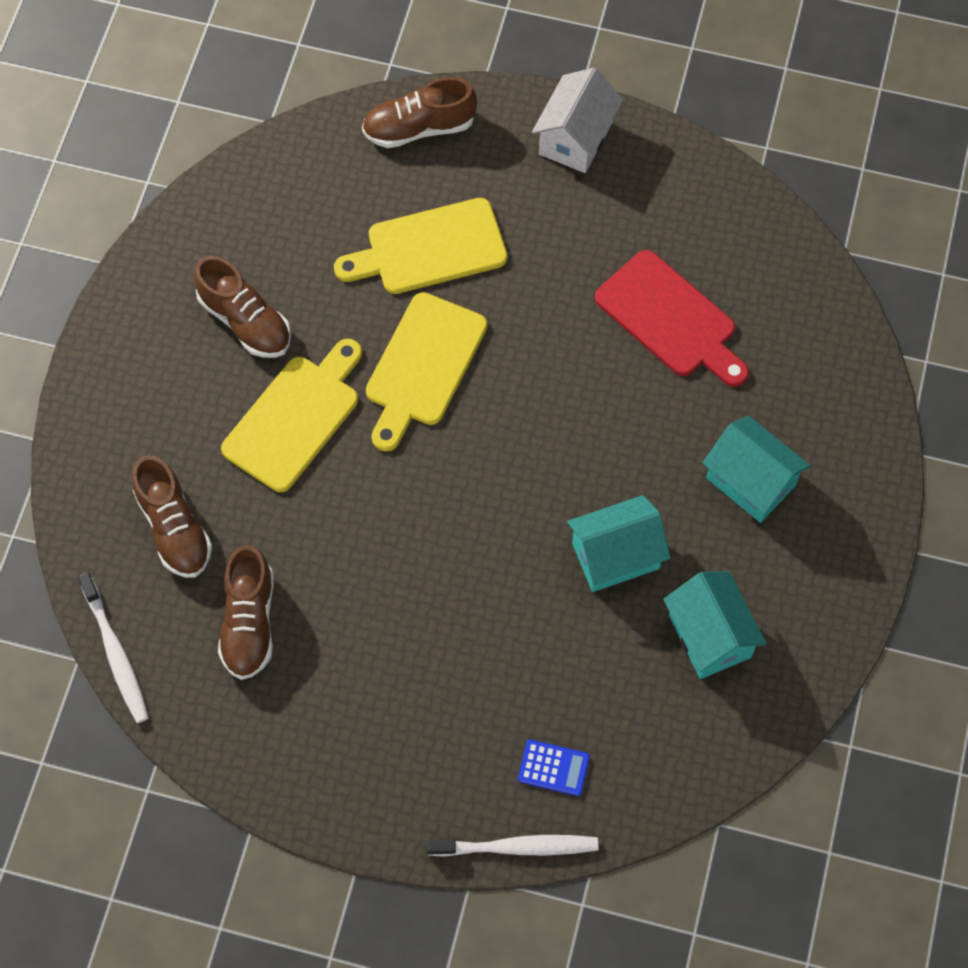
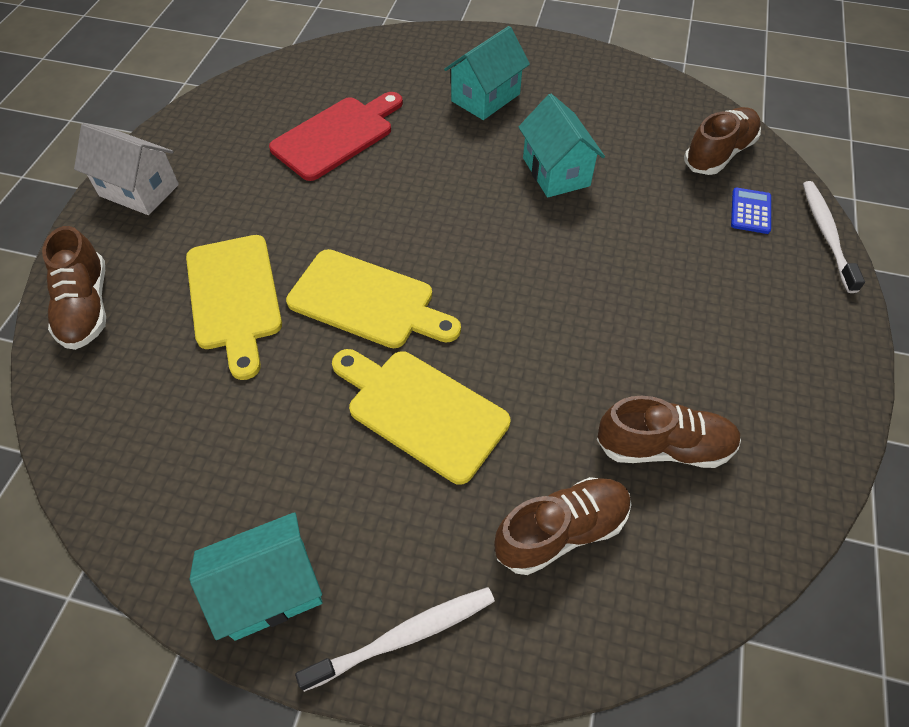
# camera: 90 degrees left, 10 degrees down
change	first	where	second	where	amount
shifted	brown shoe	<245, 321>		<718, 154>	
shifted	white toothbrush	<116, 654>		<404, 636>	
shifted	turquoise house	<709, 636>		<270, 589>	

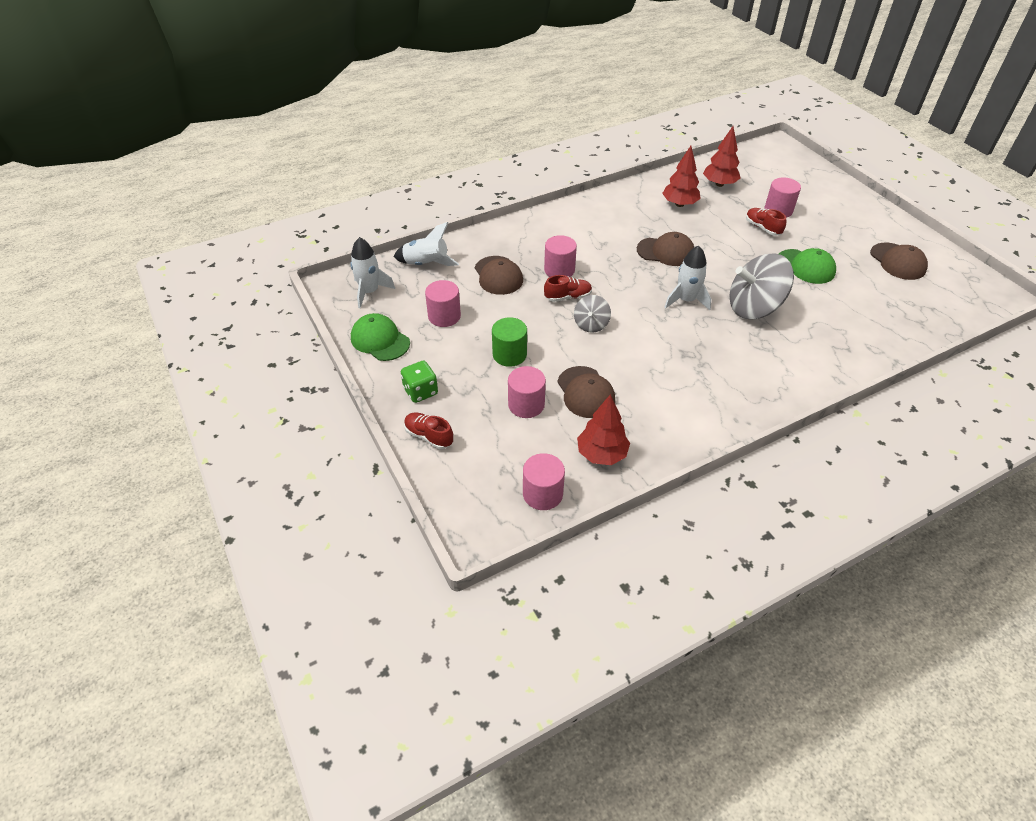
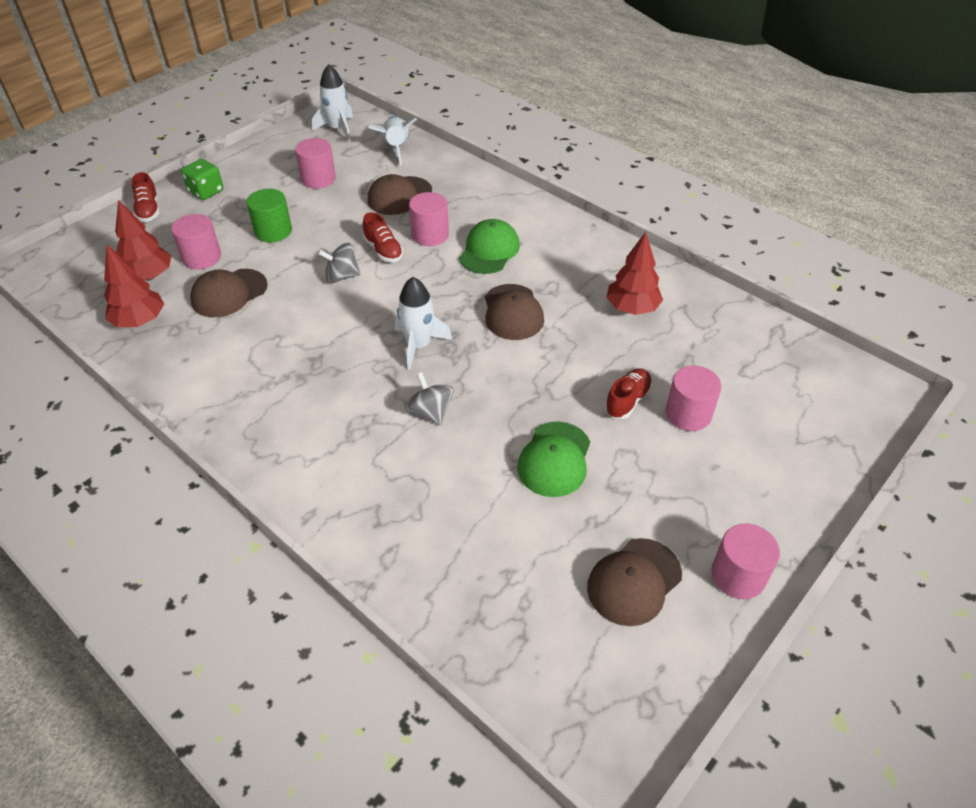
# camera: 70 degrees right, 0 degrees up
change	first	where	second	where	amount
shifted	red tree	<719, 184>		<149, 276>	
scaled	grey spinning top	<754, 308>		<430, 412>	x0.52
shifted	green cap	<380, 340>		<489, 250>	
rotated	red shoe	<429, 436>		<149, 210>	150 degrees clockwise
shifted	pink cylinder	<542, 494>		<738, 575>	

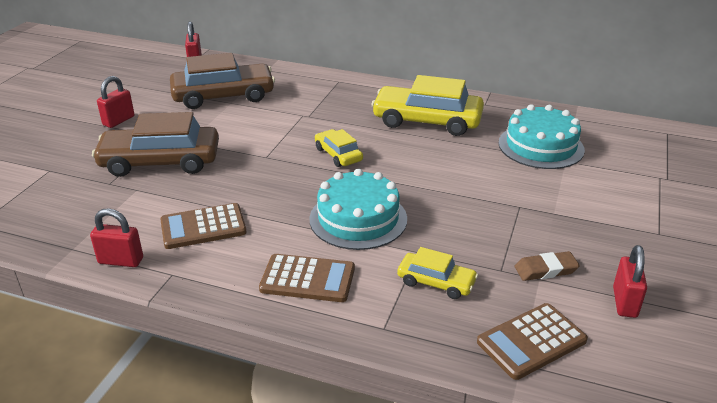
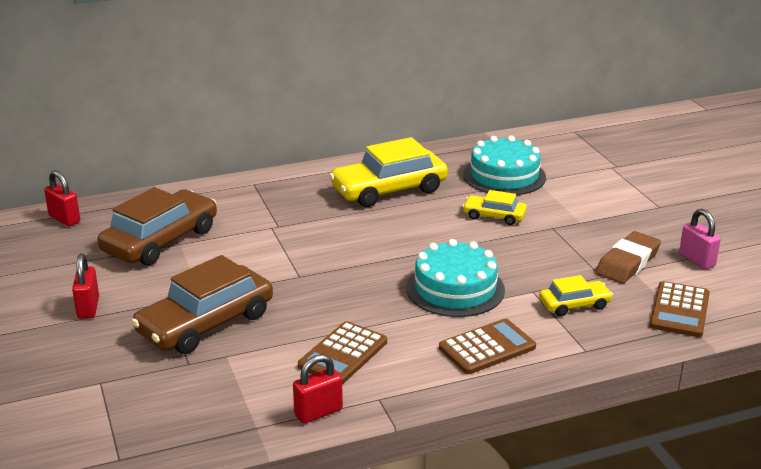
# camera: 40 degrees left, 5 degrees down
change	first	where	second	where	amount
shifted	yellow car	<338, 154>		<494, 216>	
repainted	red padlock	<624, 302>	pink padlock	<697, 260>	
scaled	brown eraser	<545, 269>		<627, 262>	x1.51

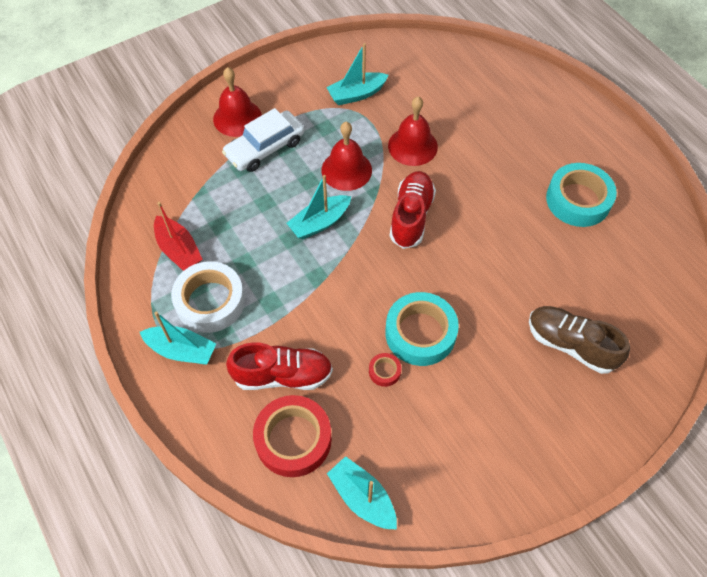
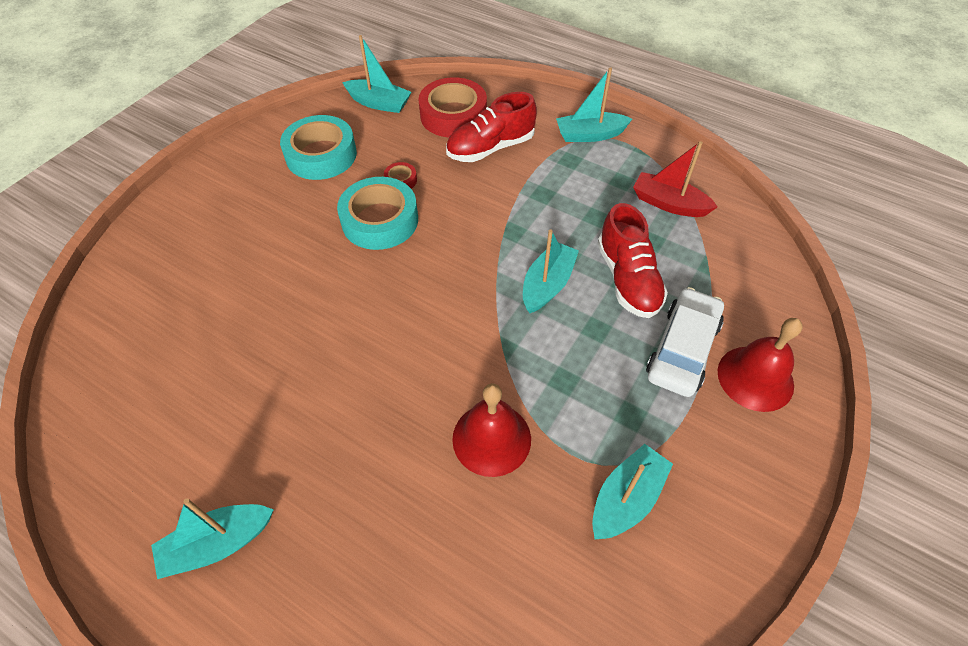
# camera: 155 degrees right, 5 degrees down
change	first	where	second	where	amount
gone	red bell	<346, 170>			
shifted	turquoise tape	<578, 200>		<321, 155>	
shifted	red shoe	<411, 217>		<627, 279>	
gone	white tape	<210, 301>			
gone	brown shoe	<571, 345>			
new			turquoise boat	<218, 544>	

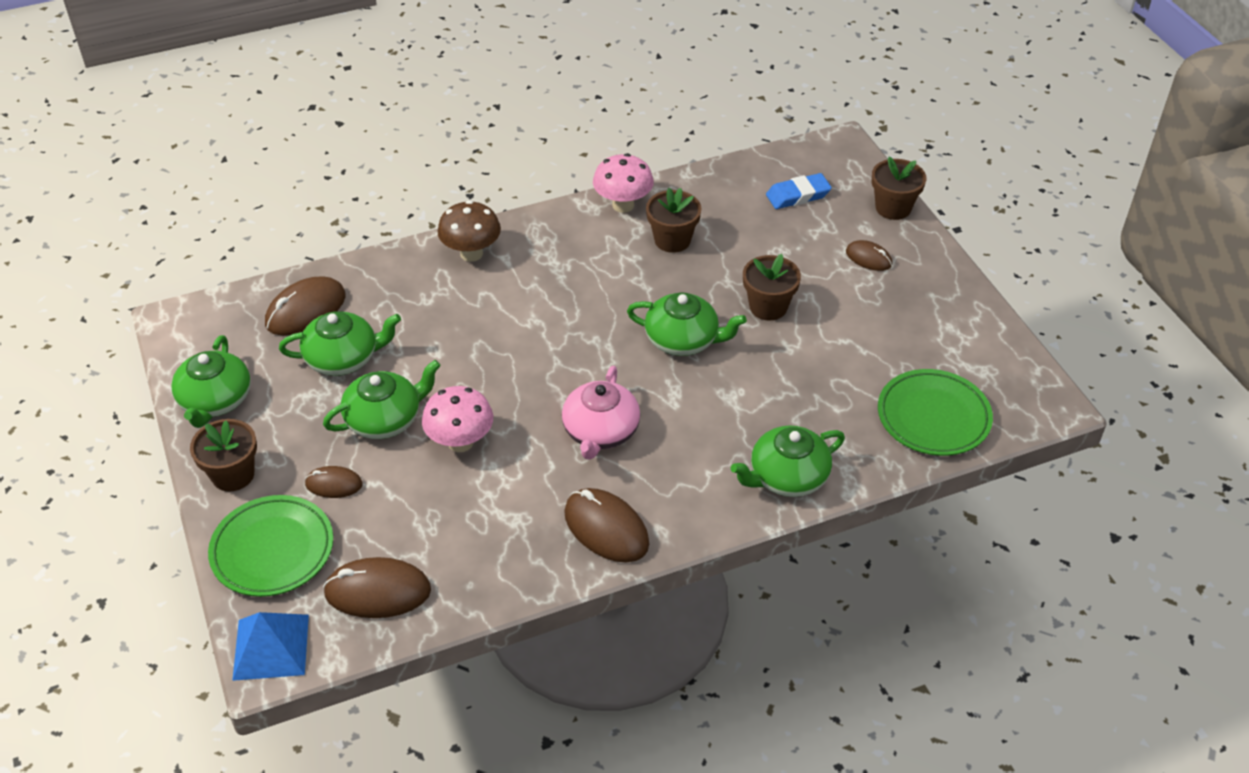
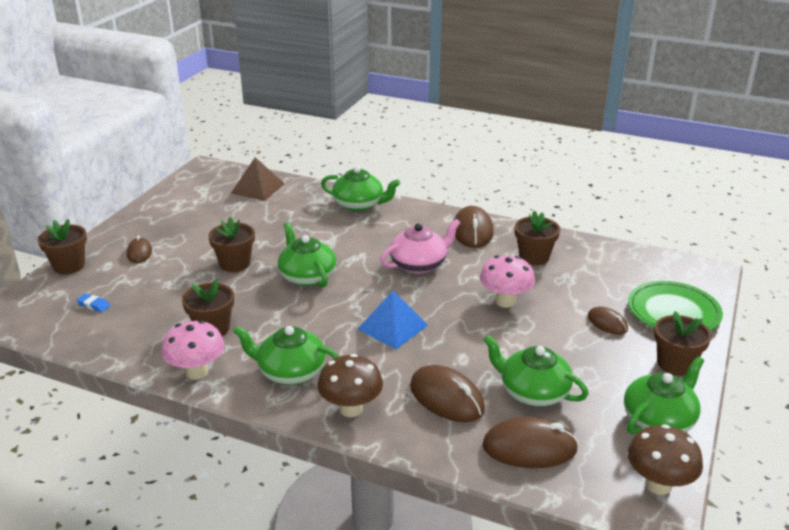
# camera: 135 degrees left, 15 degrees down
change	first	where	second	where	amount
scaled	blue eraser	<798, 195>		<94, 305>	x0.57
shifted	green teapot	<385, 419>		<290, 371>	
swapped	green plate	<933, 417>	brown pyramid	<258, 188>	
shifted	brown mouse	<377, 591>		<446, 398>	
shifted	blue pyramid	<271, 646>		<392, 327>	
new			brown flower pot	<534, 257>	
new			brown mushroom	<658, 484>	

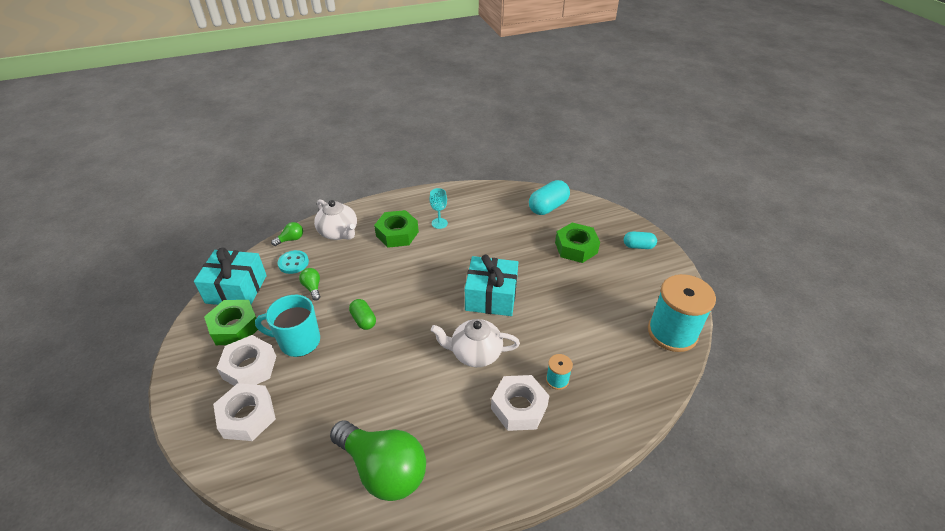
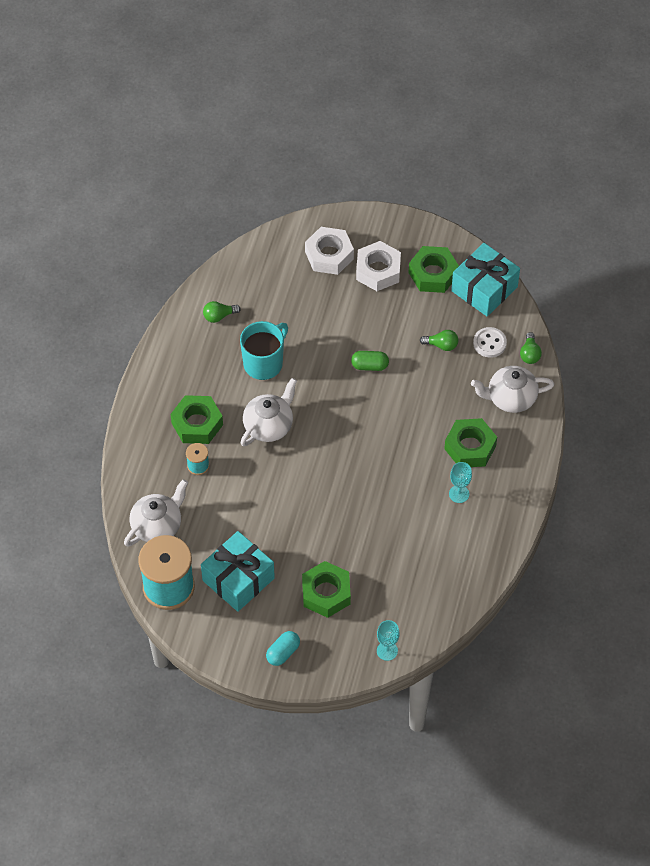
# camera: 125 degrees right, 15 degrees up
change	first	where	second	where	amount
gone	turquoise capsule	<548, 207>			
repainted	turquoise button	<293, 263>	white button	<489, 343>	
shifted	turquoise gift	<491, 296>		<238, 579>	
shifted	turquoise mug	<298, 341>		<264, 363>	
repainted	white nut	<519, 407>	green nut	<197, 424>	
scaled	green light bulb	<383, 469>		<219, 316>	x0.41
new			white teapot	<157, 526>	
new			turquoise goblet	<387, 651>	

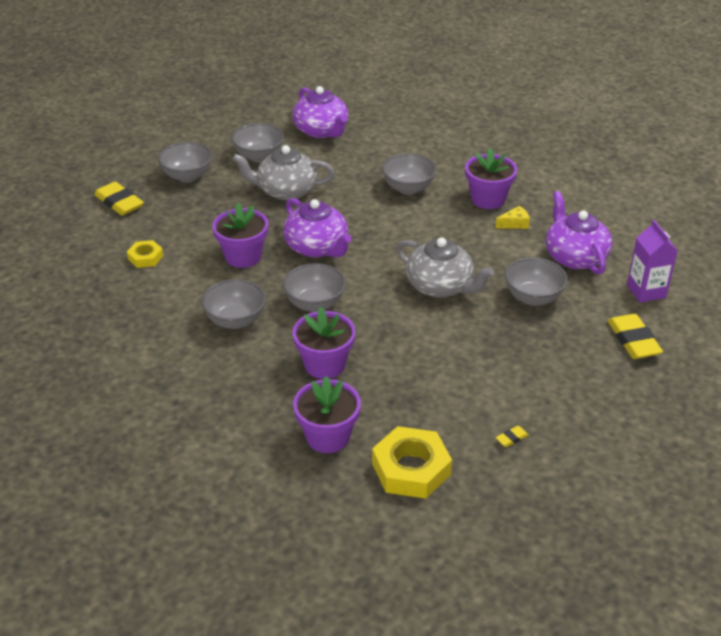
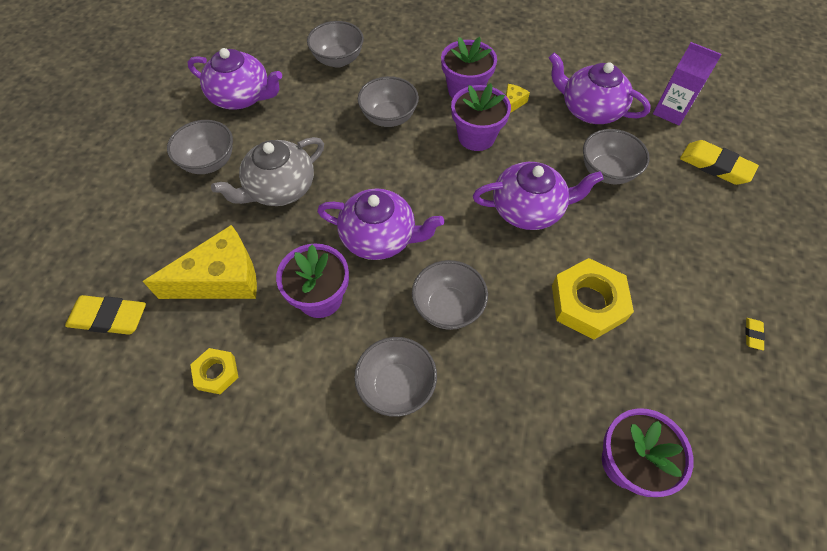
# camera: 40 degrees left, 20 degrees up
change	first	where	second	where	amount
shifted	grey bowl	<187, 176>		<338, 60>	
repainted	grey teapot	<440, 286>	purple teapot	<528, 209>	
shifted	purple flower pot	<324, 365>		<476, 137>	
shifted	yellow nut	<411, 469>		<588, 303>	
new			yellow cheese	<221, 279>	

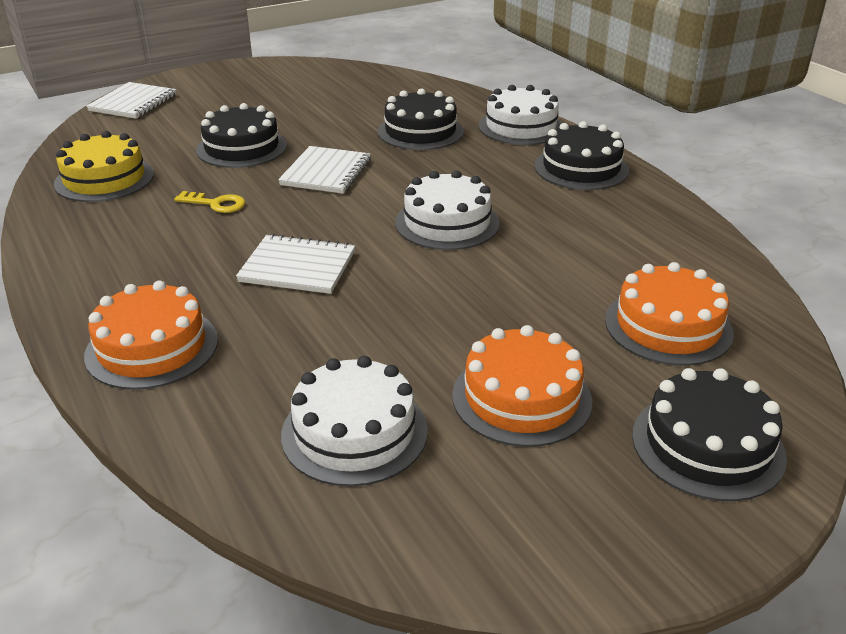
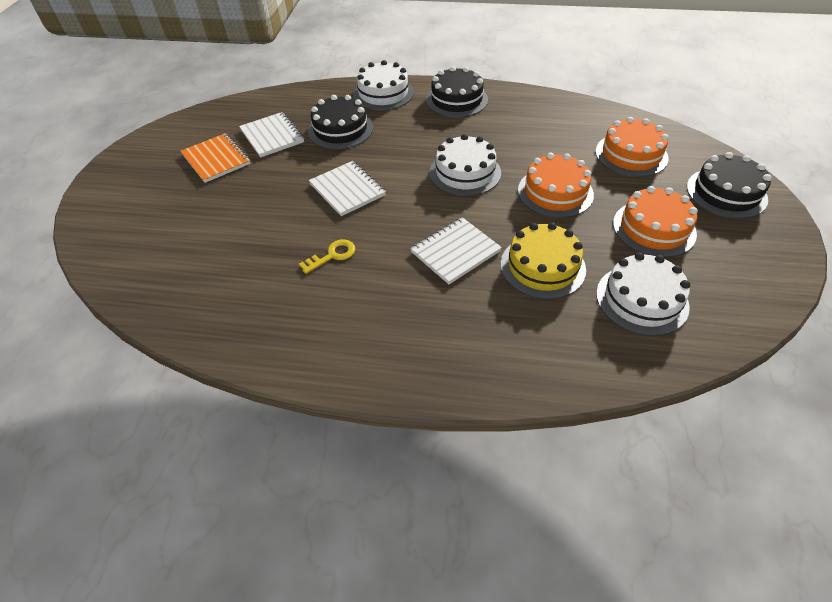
# camera: 50 degrees left, 15 degrees up
change	first	where	second	where	amount
shifted	white notebook	<133, 103>		<272, 136>	
gone	black cake	<242, 148>			
shifted	yellow cake	<104, 179>		<542, 266>	
shifted	orange cake	<152, 347>		<555, 192>	
new			orange notebook	<216, 159>	

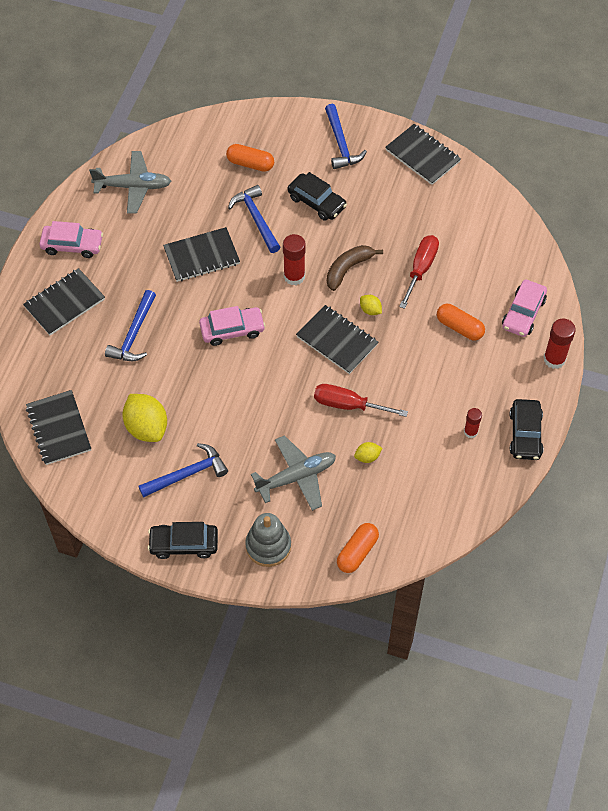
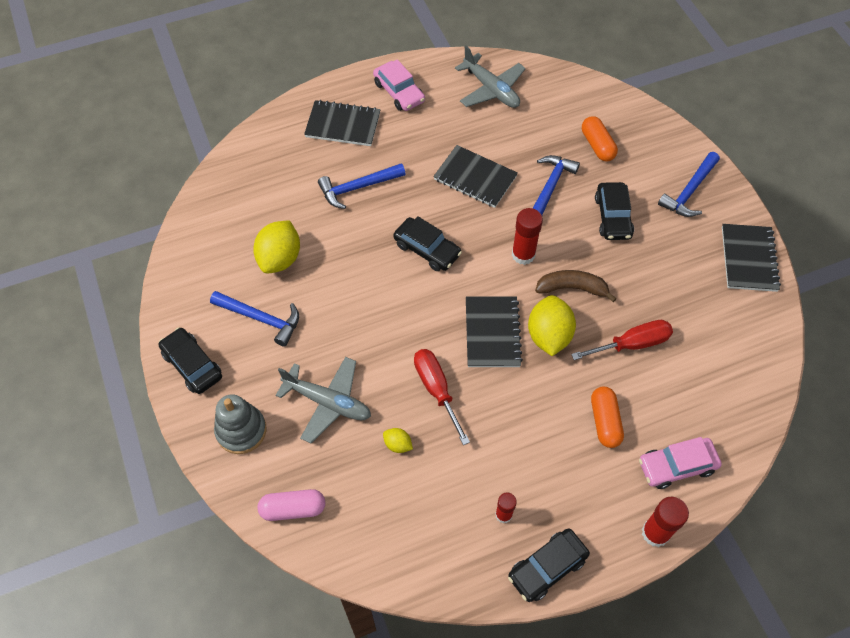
# camera: 50 degrees right, 0 degrees up
change	first	where	second	where	amount
scaled	yellow lemon	<370, 310>		<549, 336>	x2.08
repainted	pink car	<232, 330>	black car	<427, 249>	
gone	black notebook	<58, 429>			
repainted	orange capsule	<357, 552>	pink capsule	<293, 509>	

